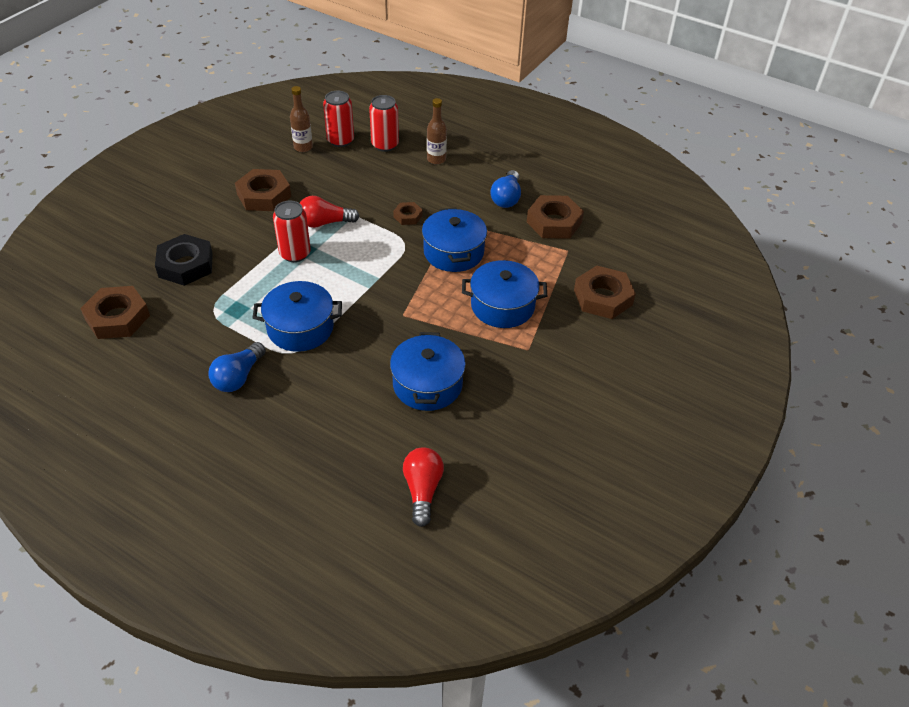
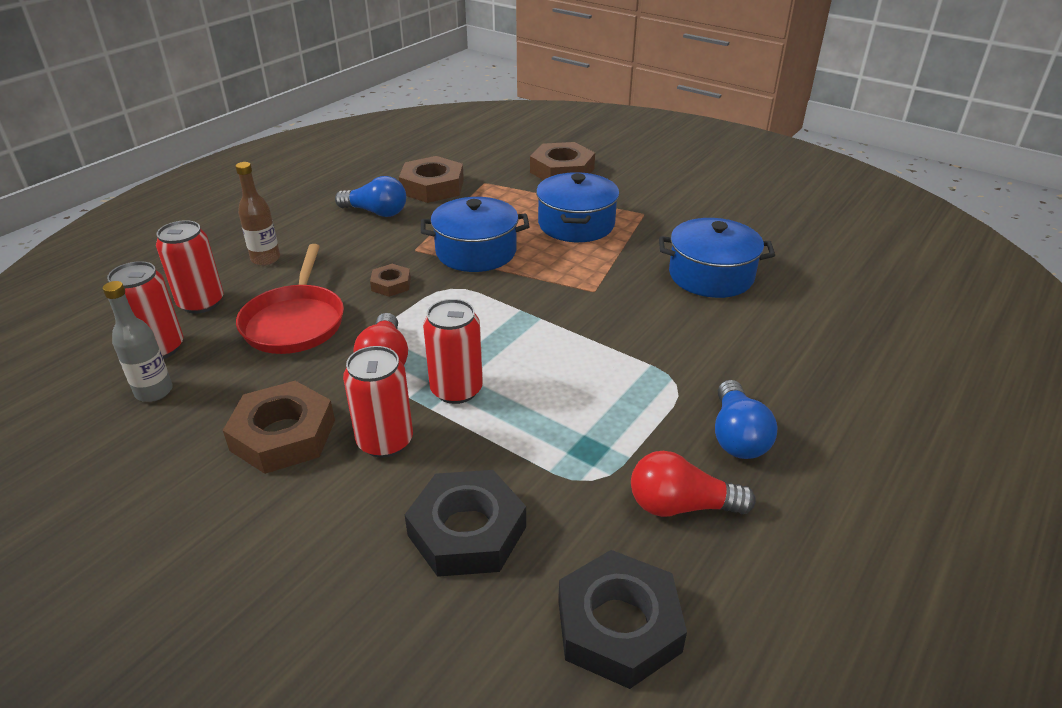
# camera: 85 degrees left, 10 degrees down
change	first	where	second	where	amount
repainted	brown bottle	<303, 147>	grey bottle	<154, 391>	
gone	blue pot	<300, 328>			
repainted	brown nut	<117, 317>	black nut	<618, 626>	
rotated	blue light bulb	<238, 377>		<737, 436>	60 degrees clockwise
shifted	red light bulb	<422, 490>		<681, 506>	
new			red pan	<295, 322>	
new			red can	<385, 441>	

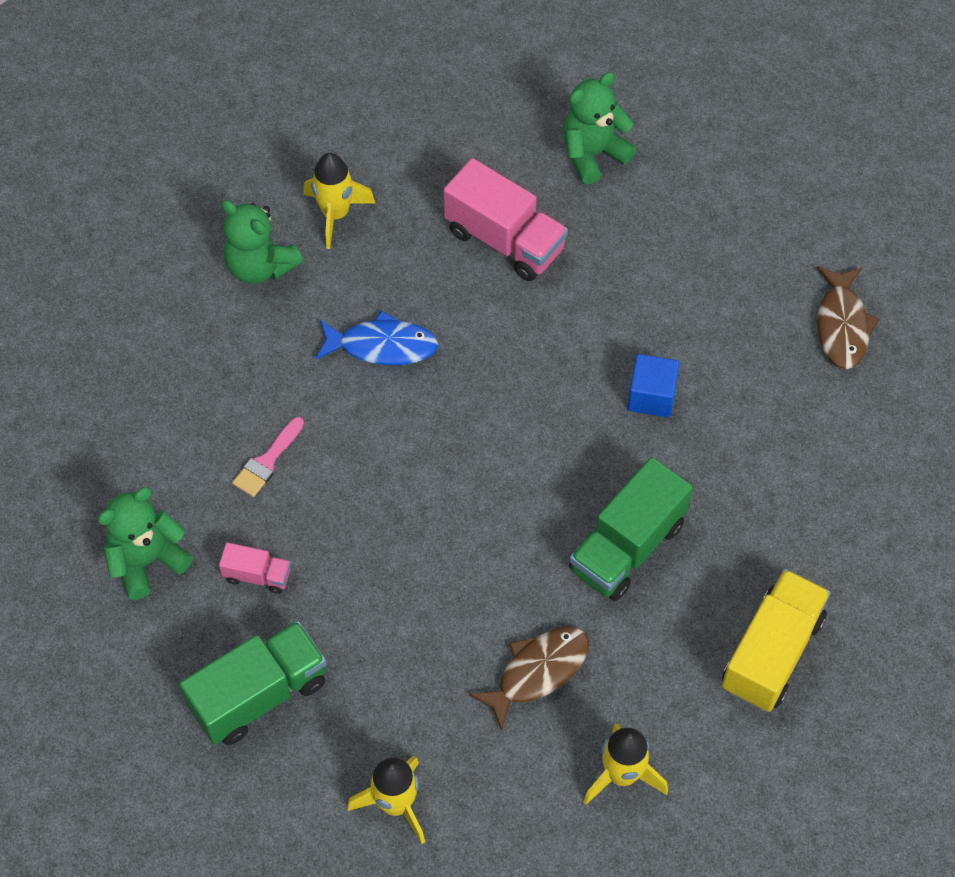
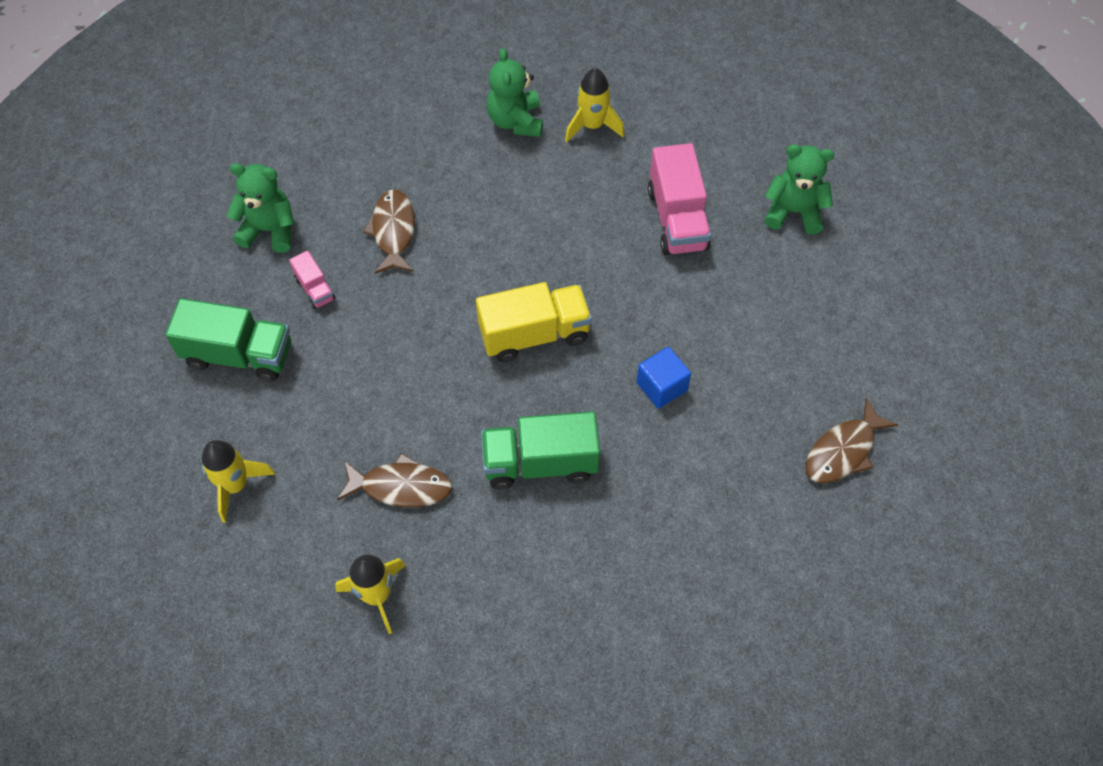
# camera: 45 degrees right, 0 degrees up
change	first	where	second	where	amount
gone	blue fish	<382, 346>			
swapped	pink brush	<267, 461>	brown fish	<393, 231>	
shifted	yellow truck	<772, 653>		<534, 334>	

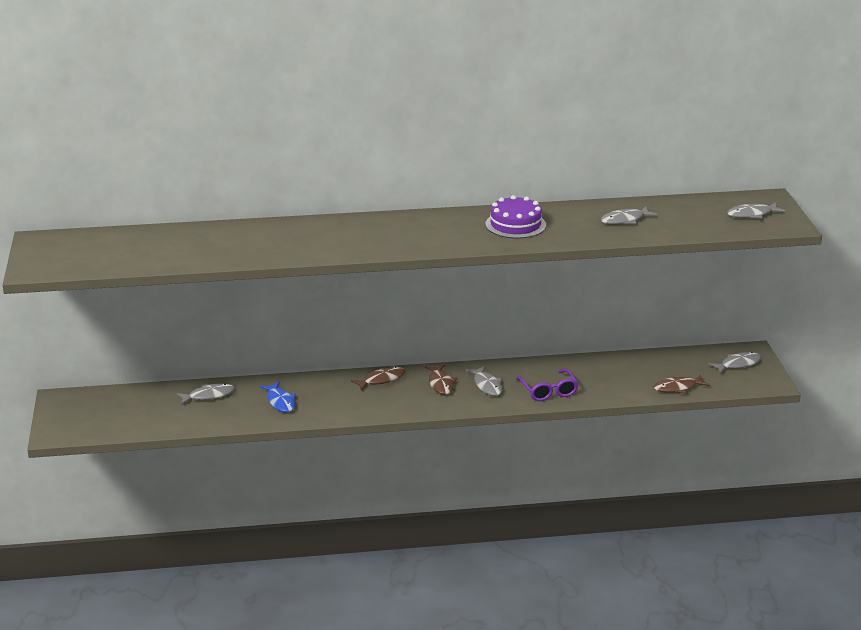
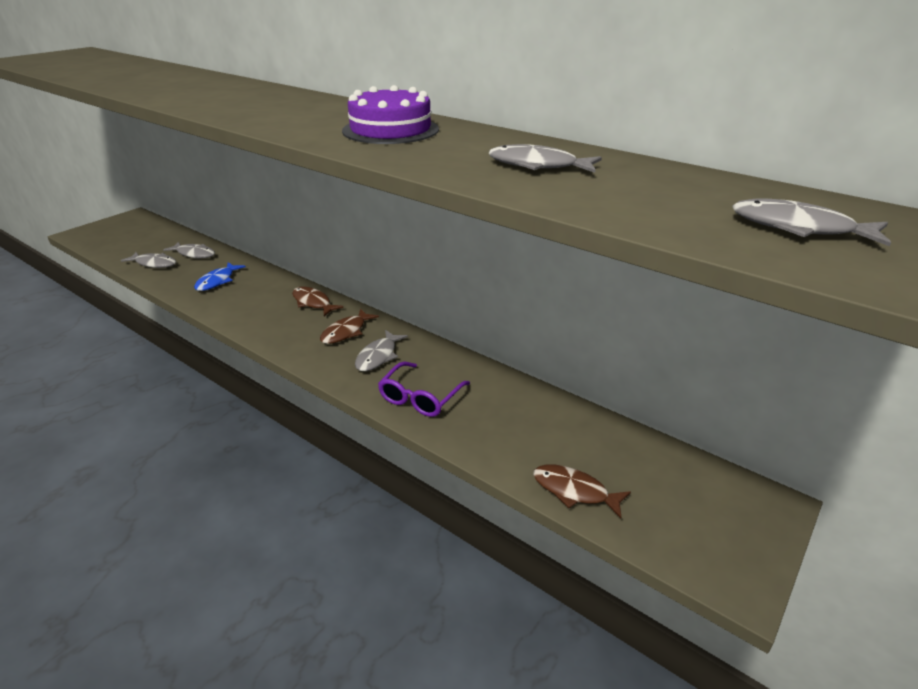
# camera: 45 degrees right, 5 degrees up
change	first	where	second	where	amount
shifted	grey fish	<738, 364>		<154, 263>	
rotated	brown fish	<381, 380>		<313, 303>	150 degrees counterclockwise

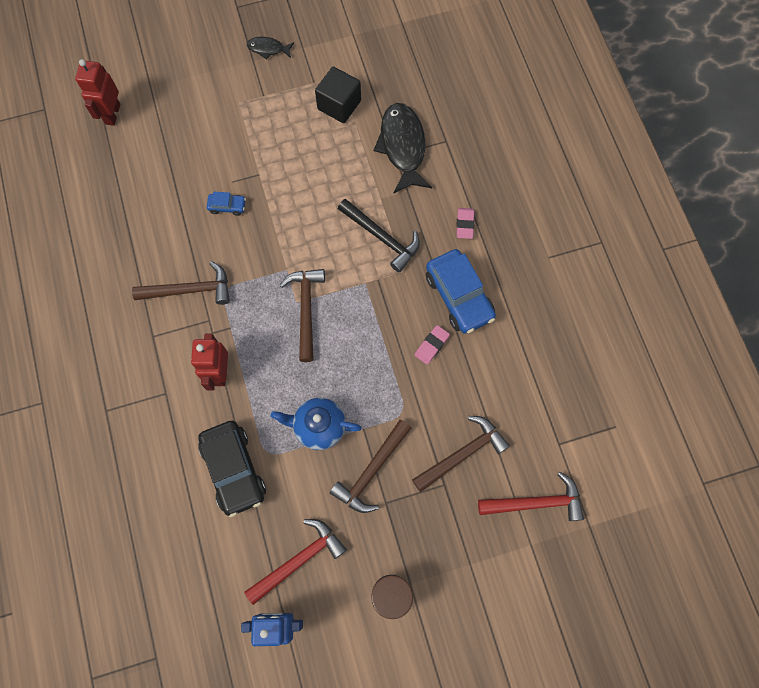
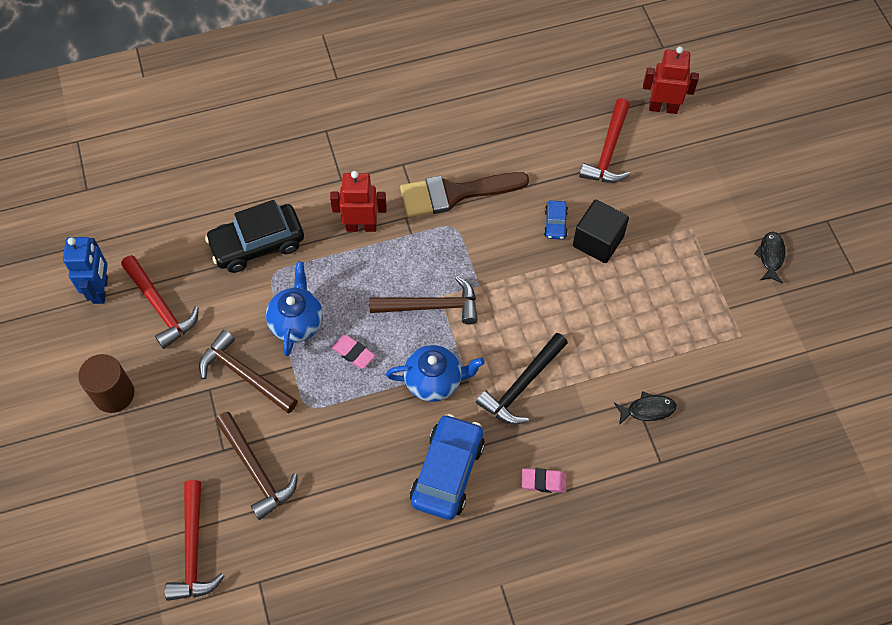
# camera: 90 degrees right, 10 degrees down
change	first	where	second	where	amount
shifted	black cube	<339, 105>		<598, 241>	
scaled	black fish	<402, 147>		<647, 410>	x0.49
rotated	blue car	<459, 296>		<447, 472>	135 degrees clockwise
swapped	brown hammer	<190, 290>	brown brush	<454, 194>	
shifted	pink eraser	<431, 345>		<353, 353>	
new			red hammer	<608, 151>	
new			blue teapot	<434, 381>	

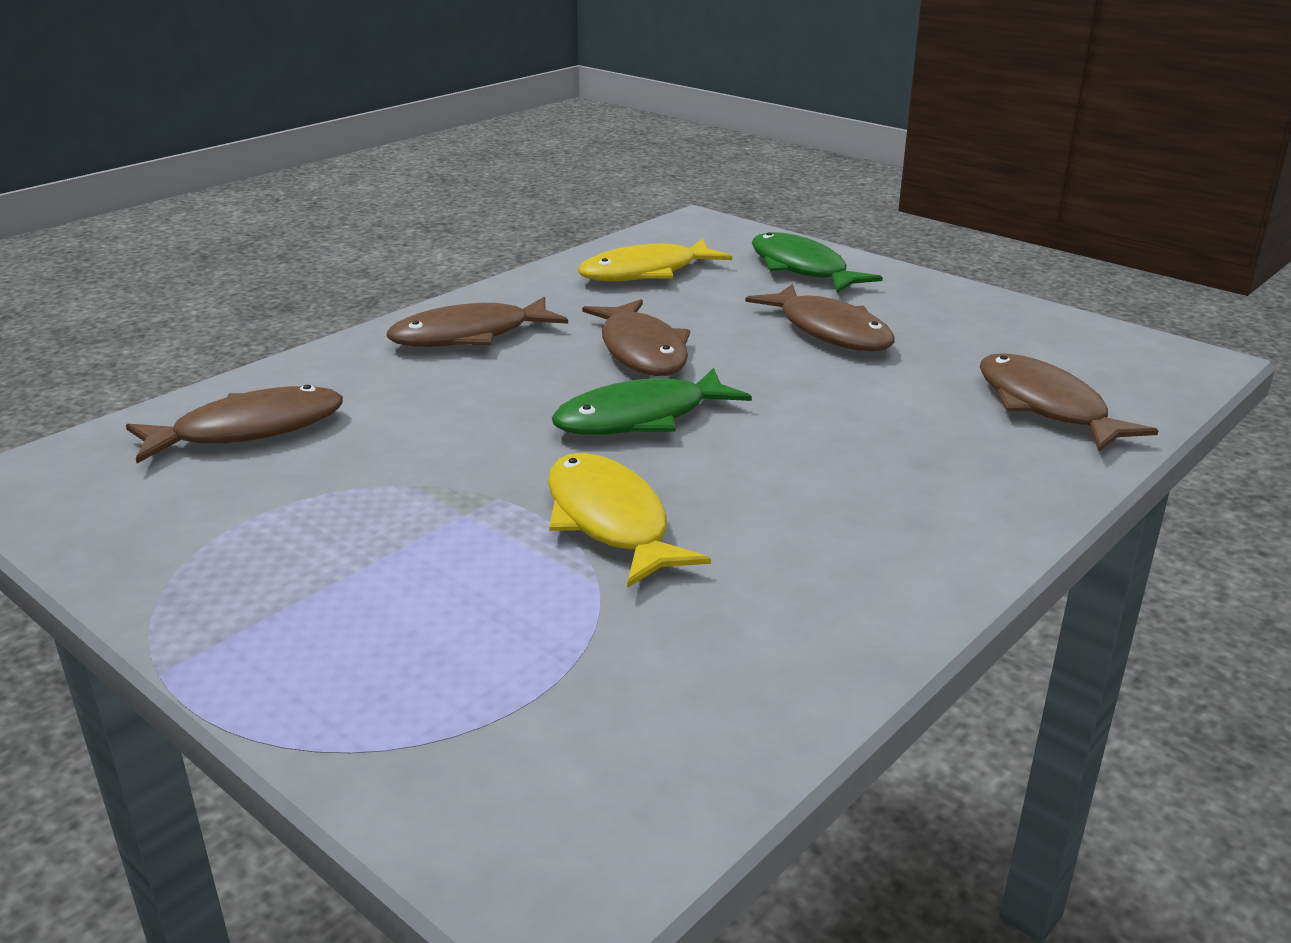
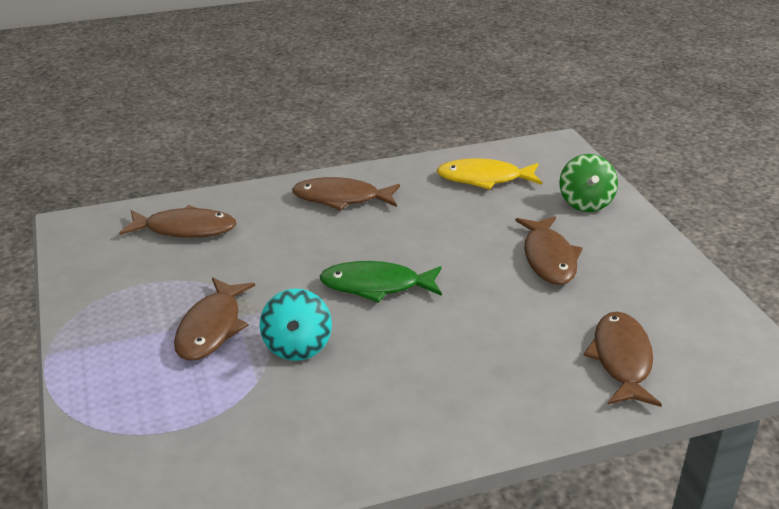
# camera: 30 degrees right, 5 degrees up
change	first	where	second	where	amount
swapped	green fish	<802, 268>	green spinning top	<585, 203>	
shifted	brown fish	<641, 351>		<211, 328>	
swapped	yellow fish	<610, 521>	turquoise spinning top	<297, 346>	

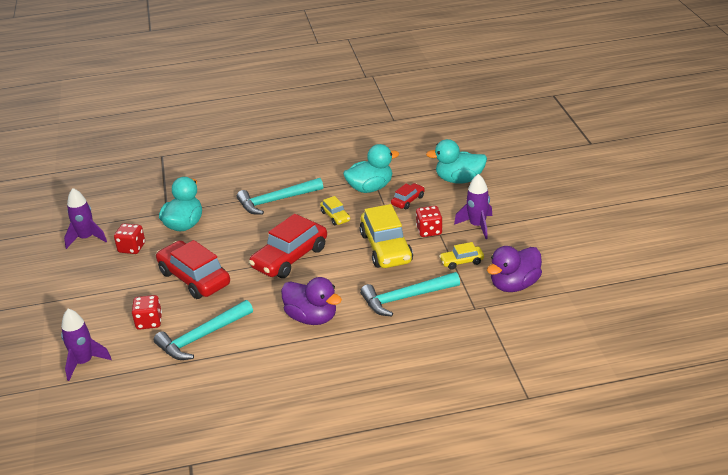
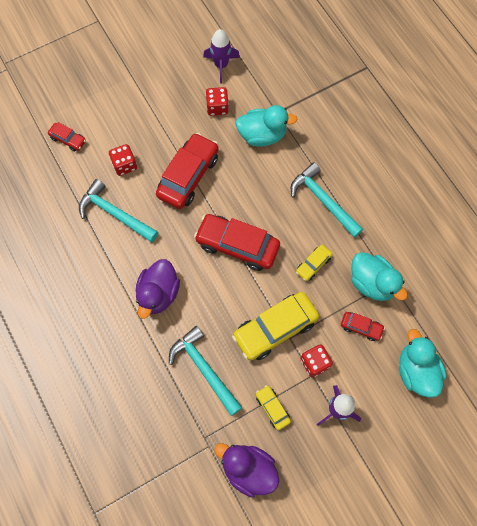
# camera: 70 degrees right, 35 degrees up
change	first	where	second	where	amount
swapped	purple rocket	<84, 362>	red car	<68, 139>	

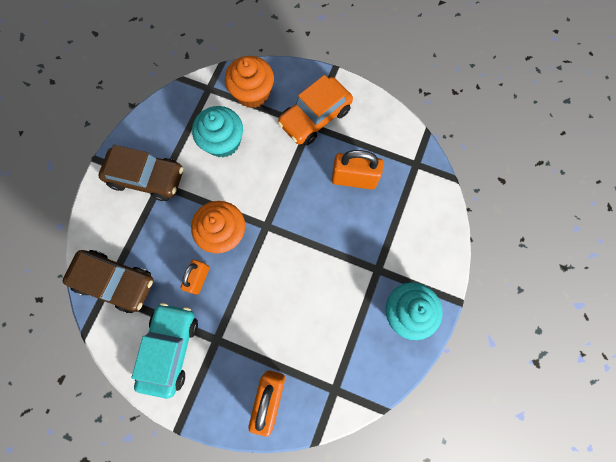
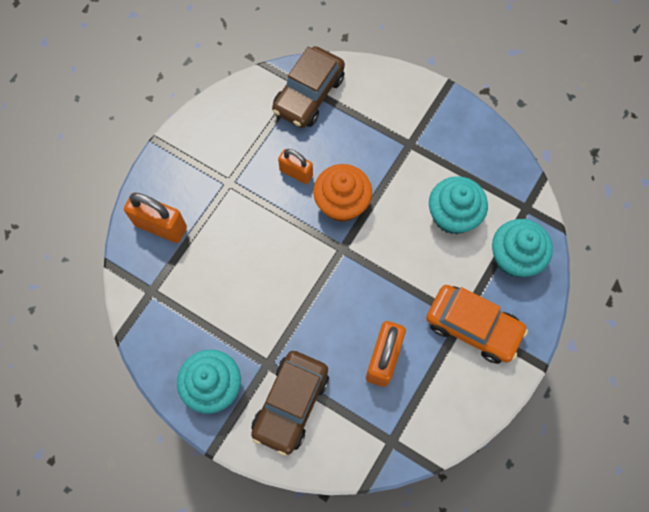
# camera: 100 degrees right, 5 degrees down
change	first	where	second	where	amount
repainted	orange cupcake	<252, 93>	turquoise cupcake	<514, 257>	
rotated	orange car	<315, 117>		<473, 327>	150 degrees clockwise
shifted	brown car	<147, 177>		<290, 404>	
gone	turquoise car	<170, 348>			

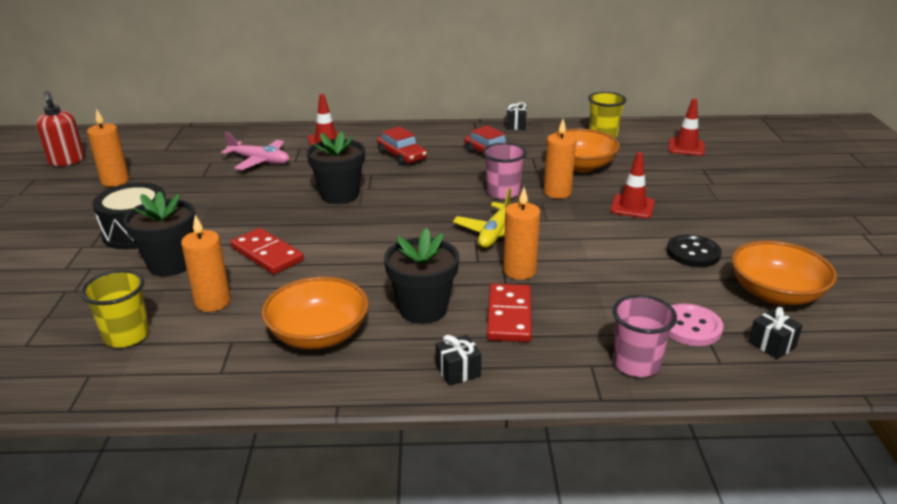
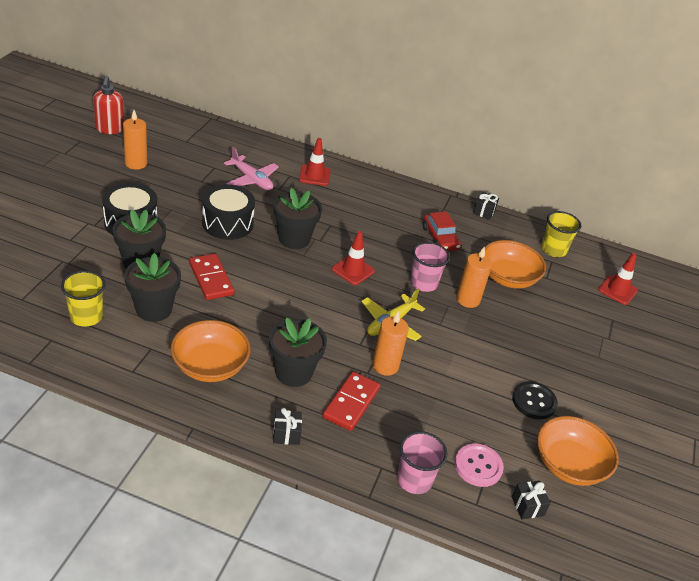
# camera: 15 degrees right, 10 degrees up
change	first	where	second	where	amount
gone	red car	<402, 156>			
shifted	red traffic cone	<632, 206>		<353, 270>	
swapped	orange candle	<213, 302>	black flower pot	<153, 309>	
new			black drum	<227, 223>	

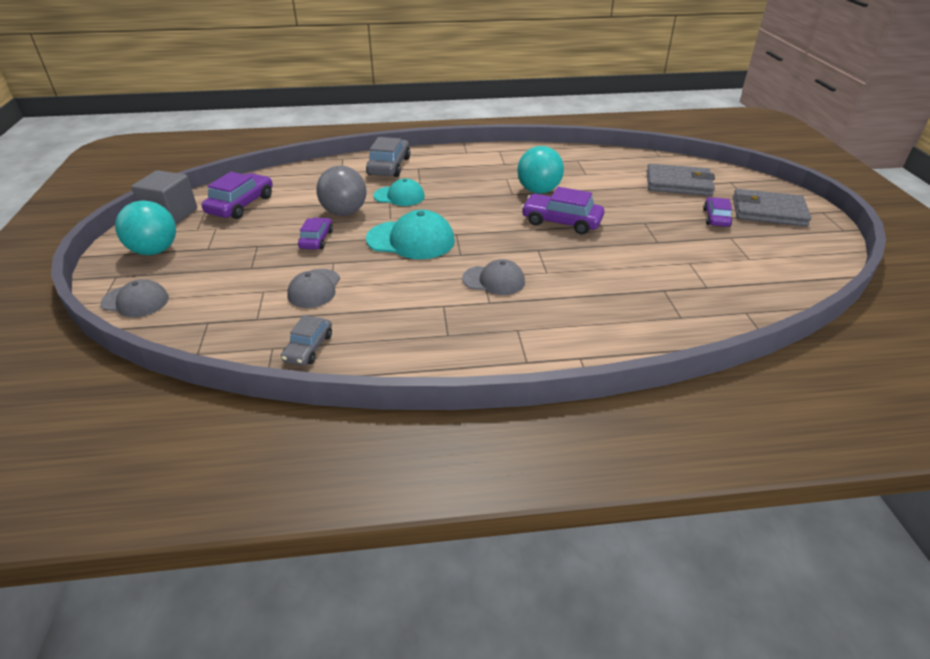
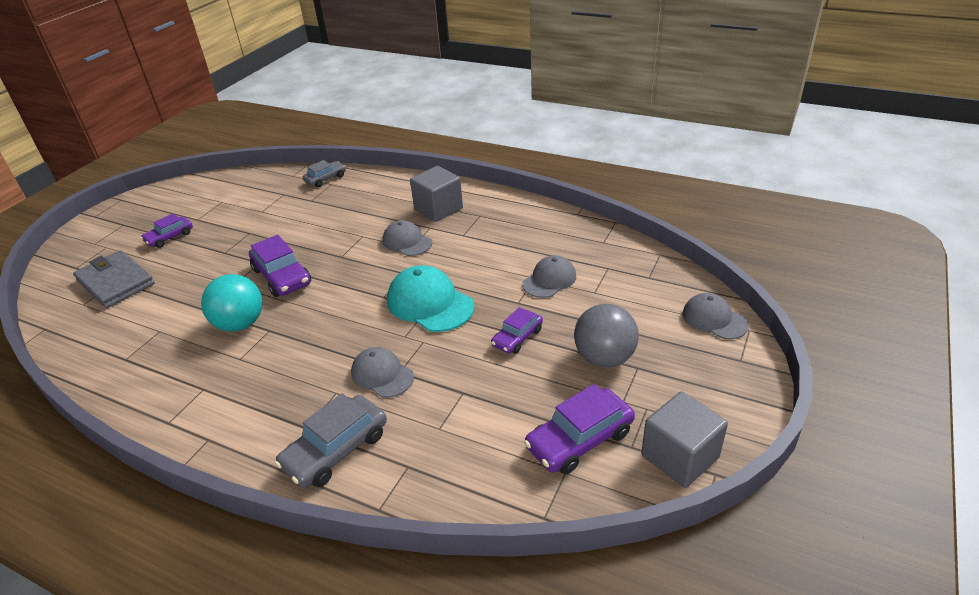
# camera: 145 degrees left, 0 degrees up
change	first	where	second	where	amount
shifted	grey ball	<344, 212>		<604, 358>	
repainted	turquoise cap	<399, 196>	grey cap	<382, 375>	
gone	grey wallet	<768, 211>			
gone	turquoise ball	<154, 251>			
shifted	grey car	<308, 347>		<325, 179>	
new			grey cube	<438, 209>	

